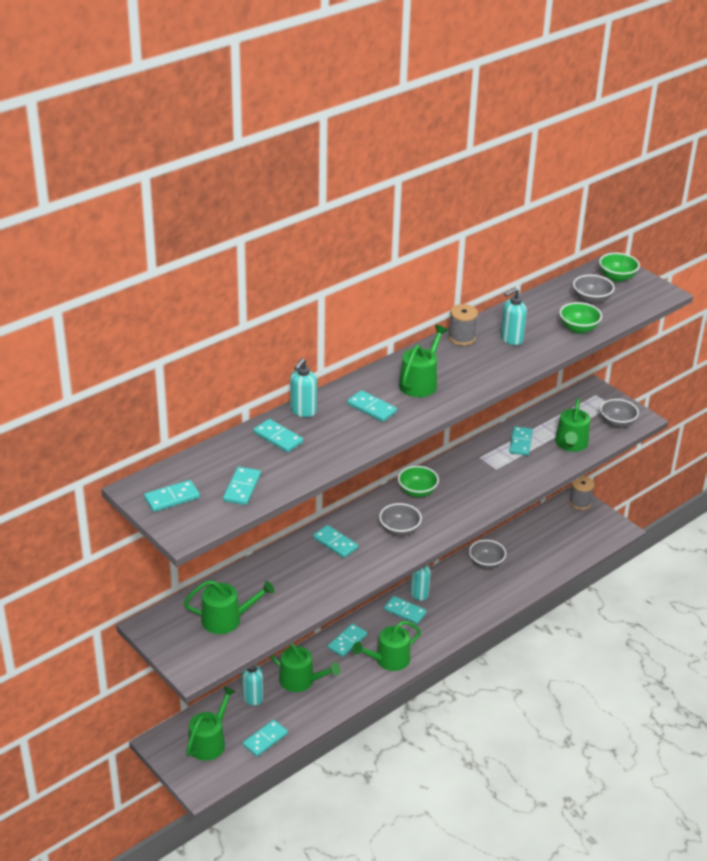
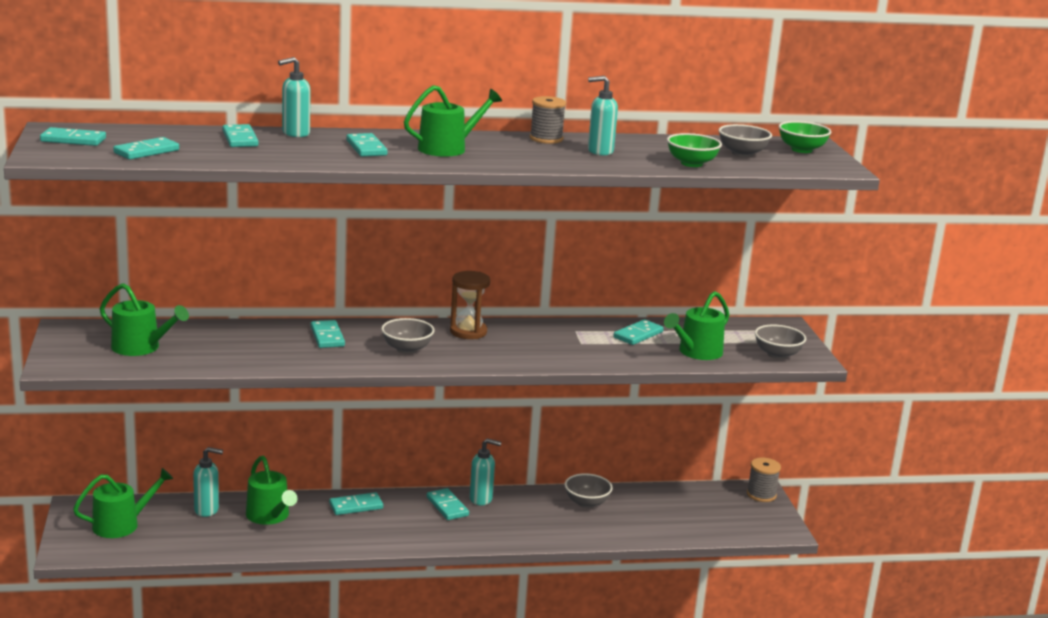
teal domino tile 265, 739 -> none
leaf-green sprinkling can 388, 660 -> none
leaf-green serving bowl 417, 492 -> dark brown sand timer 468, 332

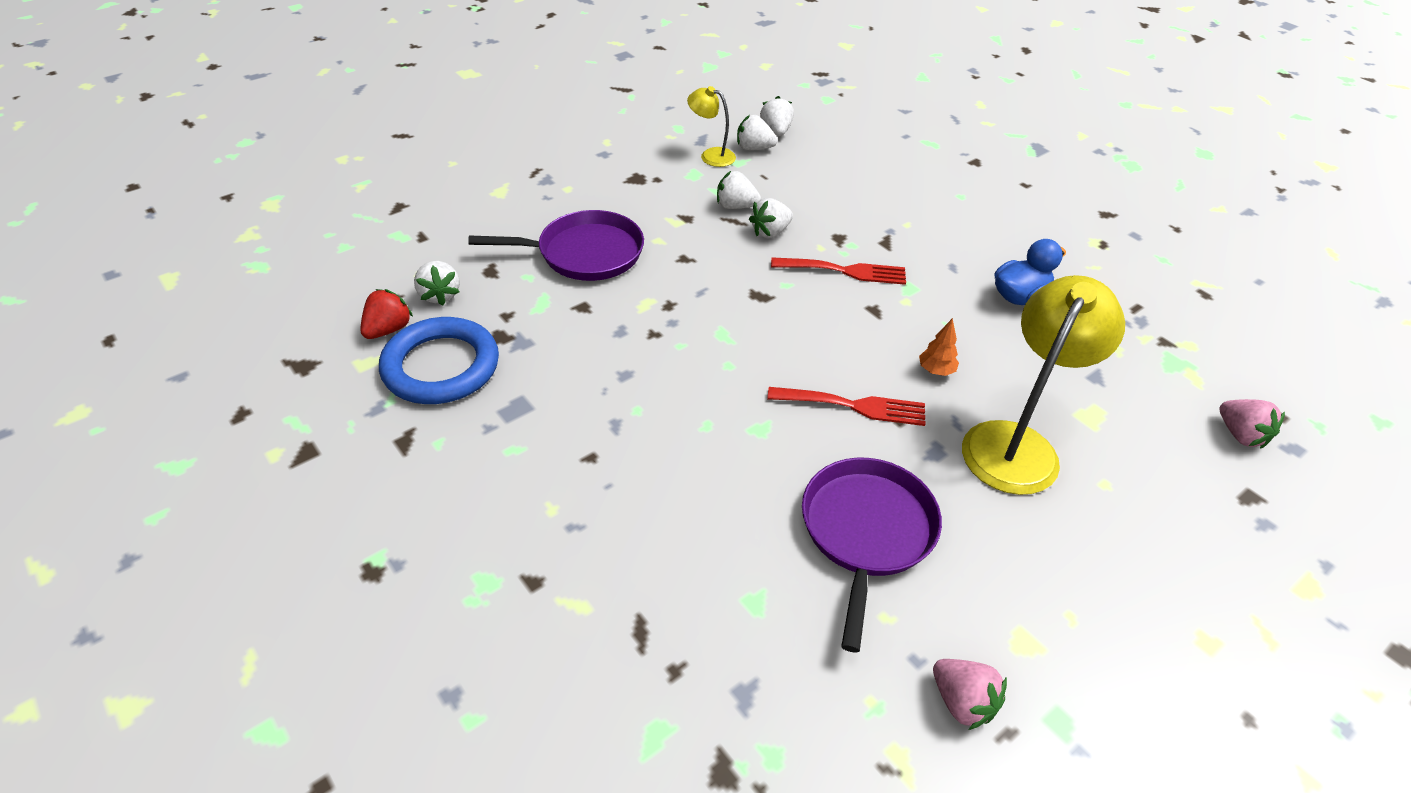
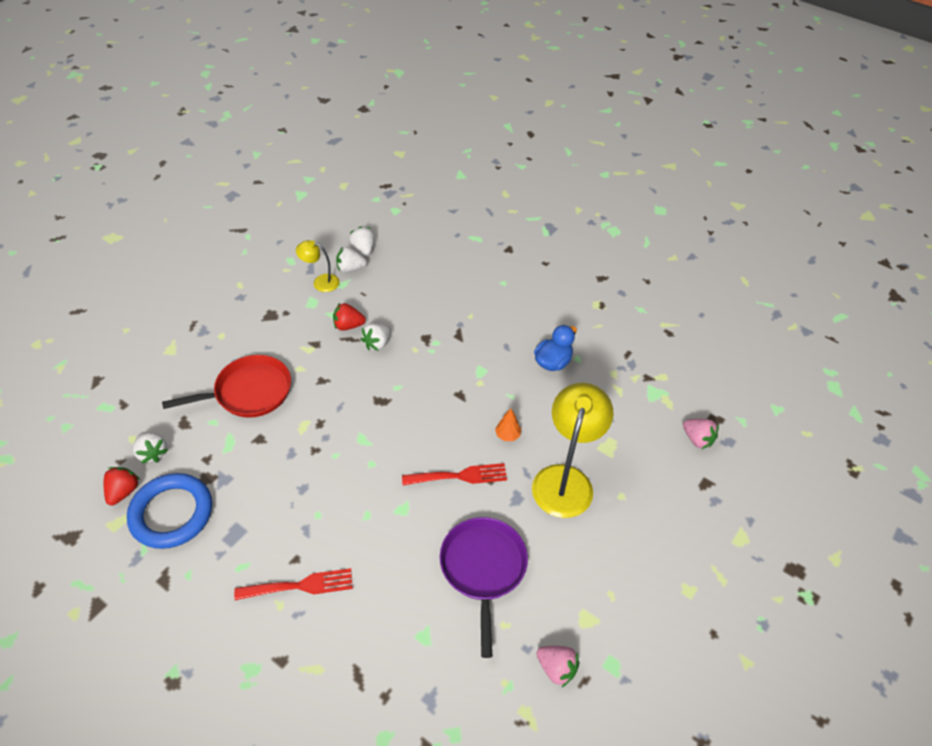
red dinner fork 845, 271 -> red dinner fork 300, 586, relocated
purple skillet 585, 253 -> red skillet 249, 392
pure white berry 735, 206 -> red berry 348, 326

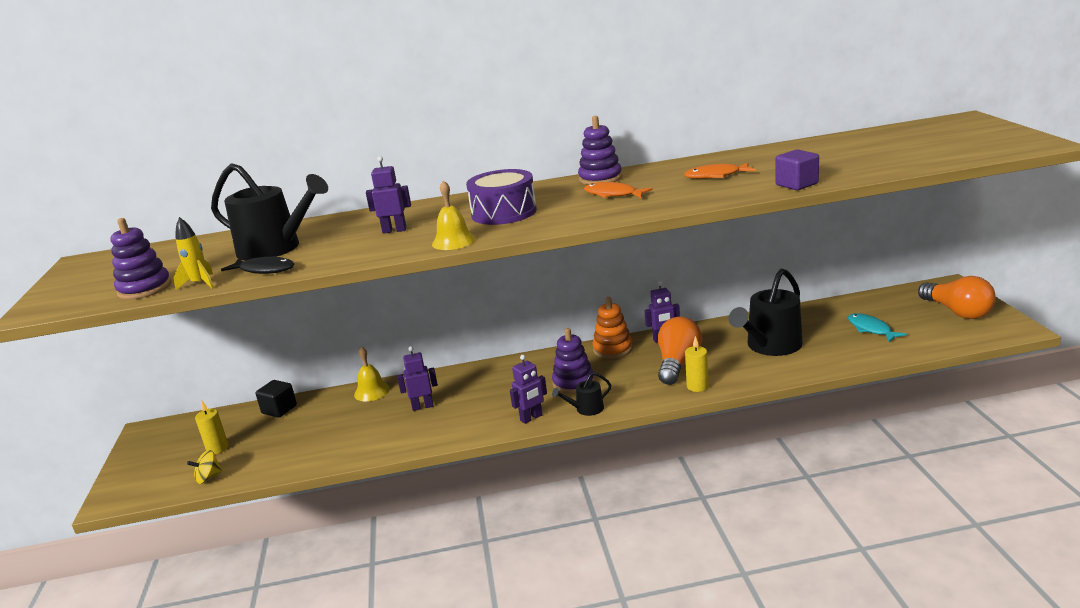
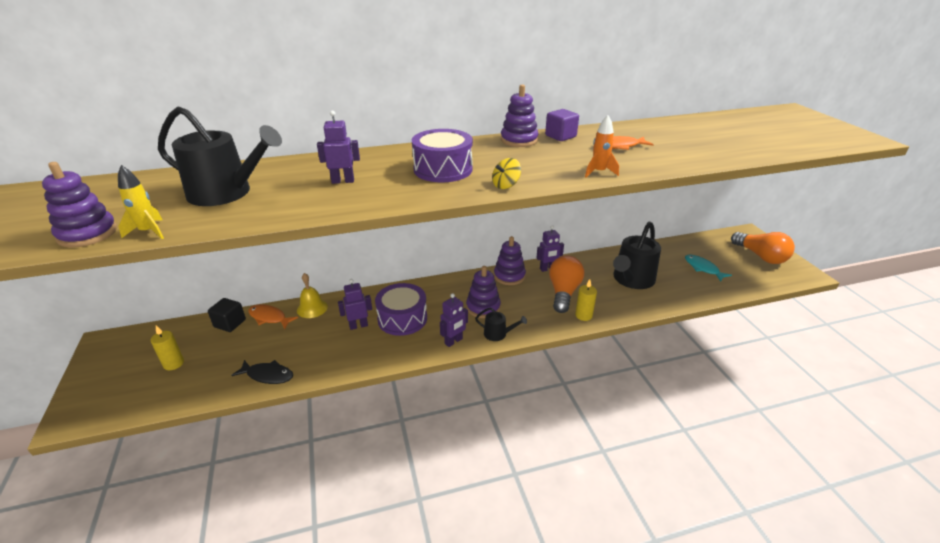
golden bell 453, 241 -> none
none -> purple drum 402, 318
none -> orange rocket 599, 172
golden spinning top 208, 477 -> golden spinning top 505, 185, relocated
jet-black fish 264, 270 -> jet-black fish 267, 375, relocated
orange fish 613, 194 -> orange fish 269, 317, relocated
purple block 796, 184 -> purple block 560, 136, relocated
orange stacking rings 613, 349 -> purple stacking rings 509, 276
jet-black sprinkling can 586, 409 -> jet-black sprinkling can 498, 334, 135 degrees counterclockwise

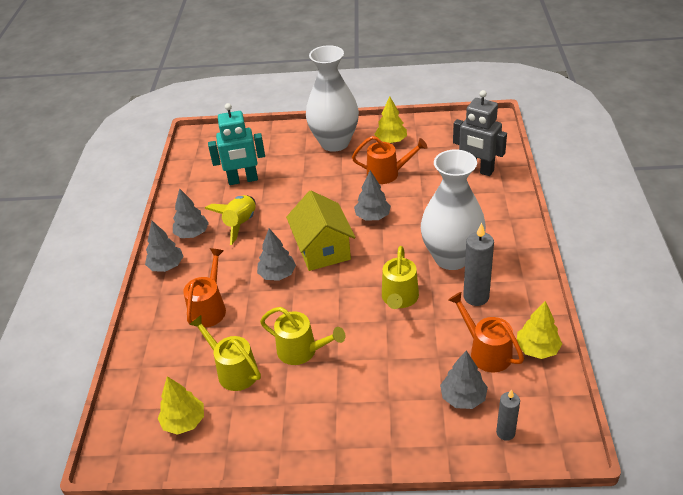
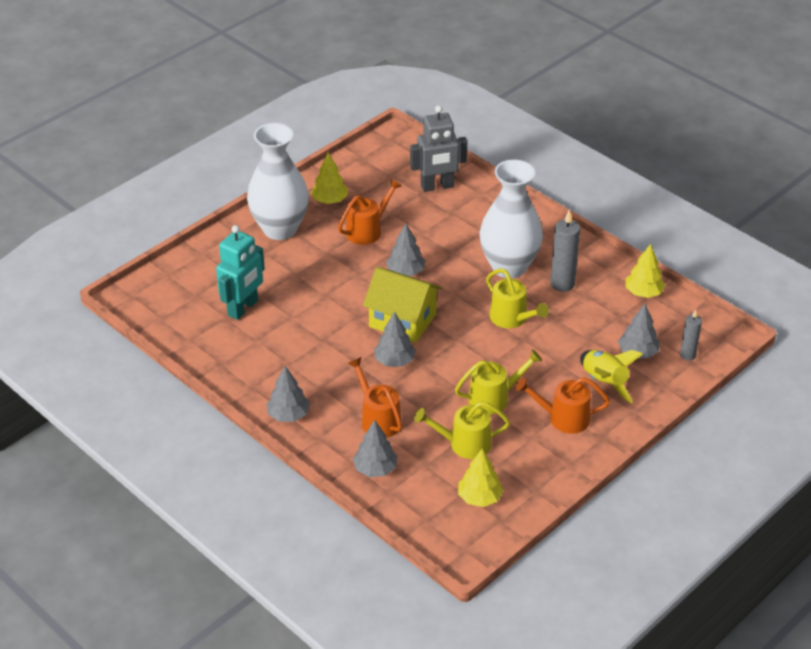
grey tree 192, 234 -> grey tree 375, 469, relocated
golden rocket 240, 224 -> golden rocket 604, 382, relocated
orange sprinkling can 486, 351 -> orange sprinkling can 563, 418, relocated

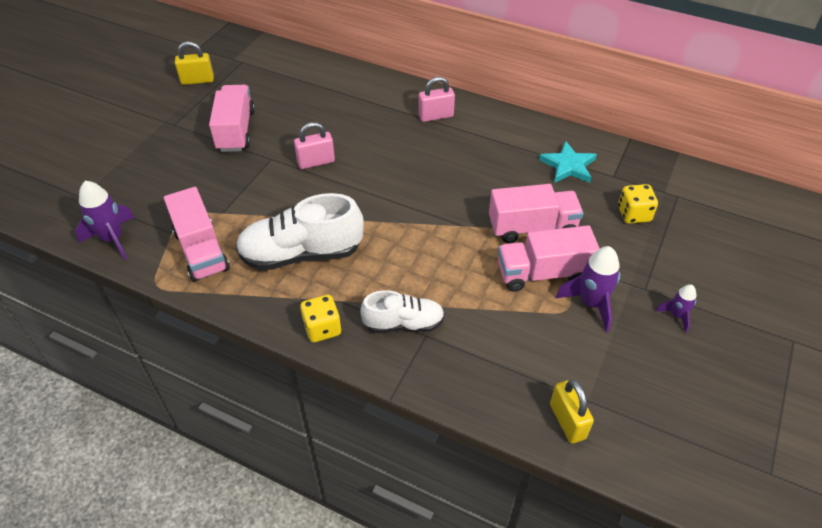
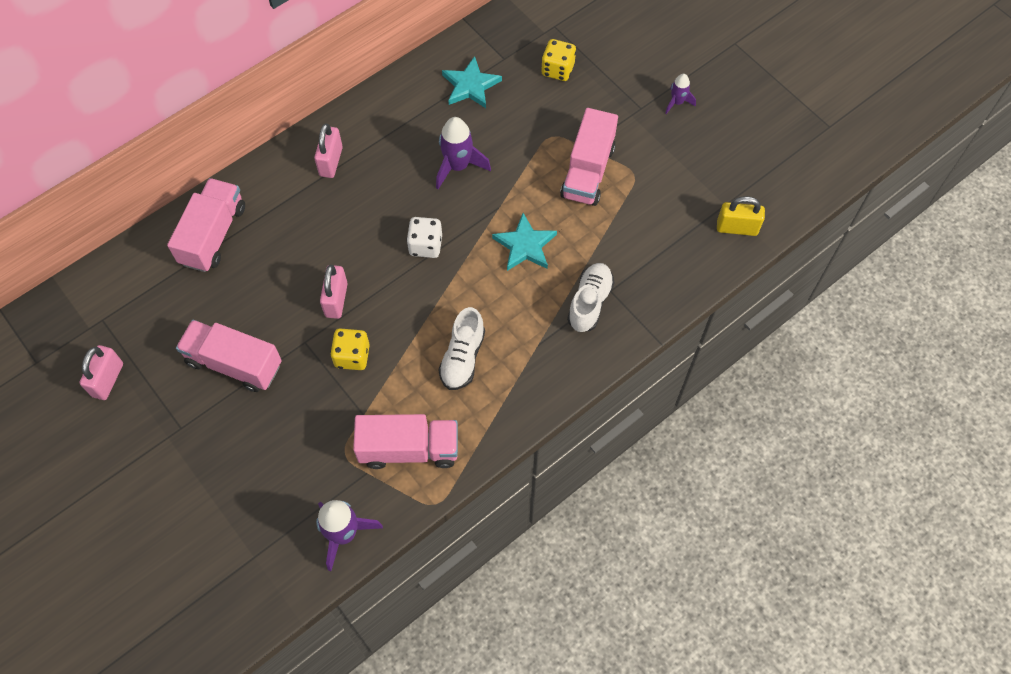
none -> pure white dice 425, 245
none -> teal five-pointed star 525, 245
golden dice 322, 328 -> golden dice 352, 356, relocated
rosy lorry 532, 227 -> rosy lorry 213, 235, relocated
purple rocket 591, 303 -> purple rocket 458, 166, relocated
golden small lock 197, 80 -> rosy small lock 108, 380
pure white lace-up shoe 301, 254 -> pure white lace-up shoe 462, 358, x0.61

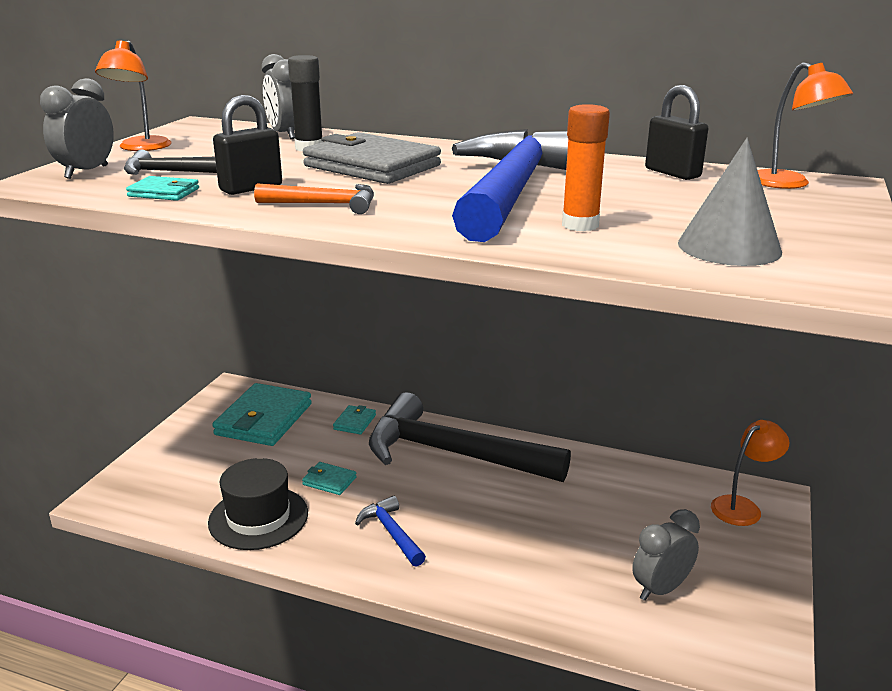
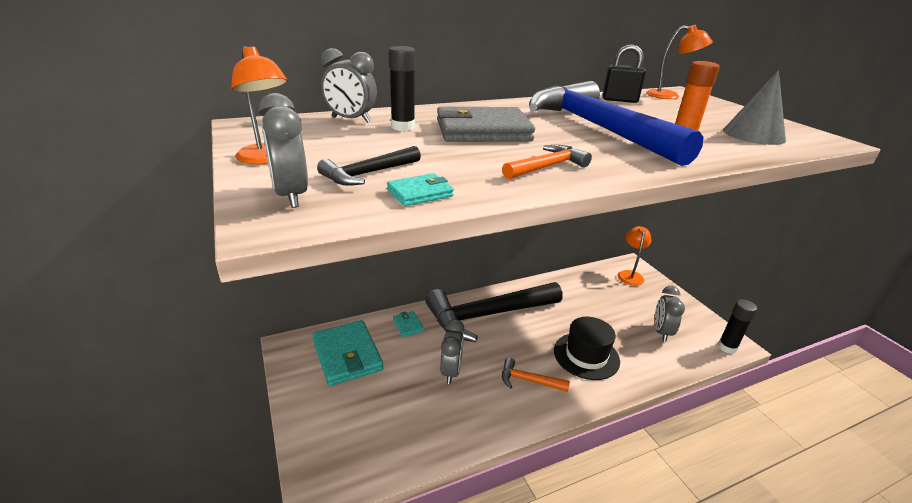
jet-black small lock 251, 188 -> none
none -> jet-black glue stick 727, 347
jet-black tall hat 258, 517 -> jet-black tall hat 586, 355, relocated
teal card wallet 329, 481 -> grey alarm clock 451, 371
cobalt carpenter's hammer 392, 533 -> orange carpenter's hammer 529, 380

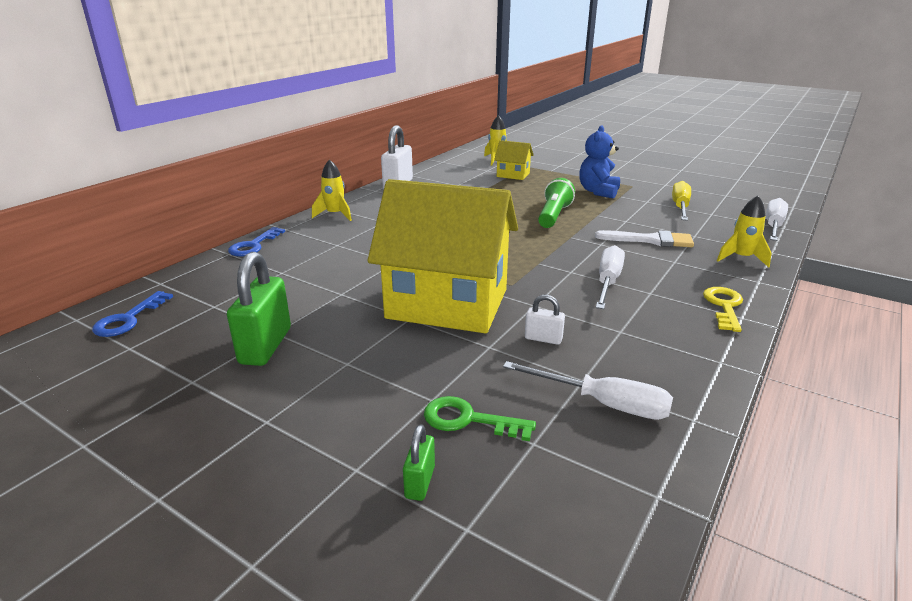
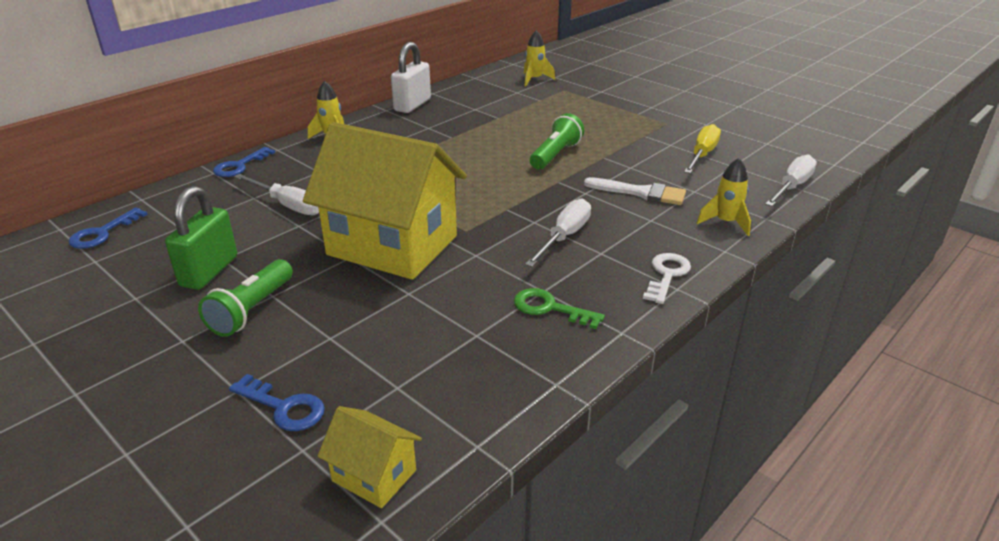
pure white small lock 543, 339 -> none
cobalt stuffed bear 598, 192 -> none
none -> leaf-green flashlight 251, 310
leaf-green key 468, 420 -> leaf-green key 550, 308, relocated
golden toy house 513, 175 -> golden toy house 374, 475, relocated
pure white hand screwdriver 603, 404 -> pure white hand screwdriver 288, 205, relocated
leaf-green small lock 420, 482 -> cobalt key 283, 407
golden key 724, 306 -> pure white key 667, 275

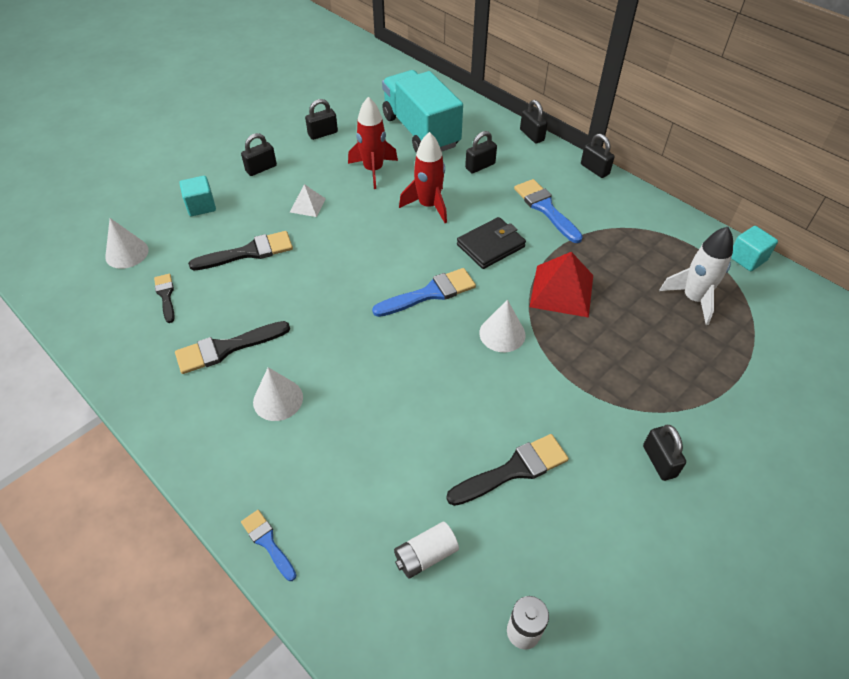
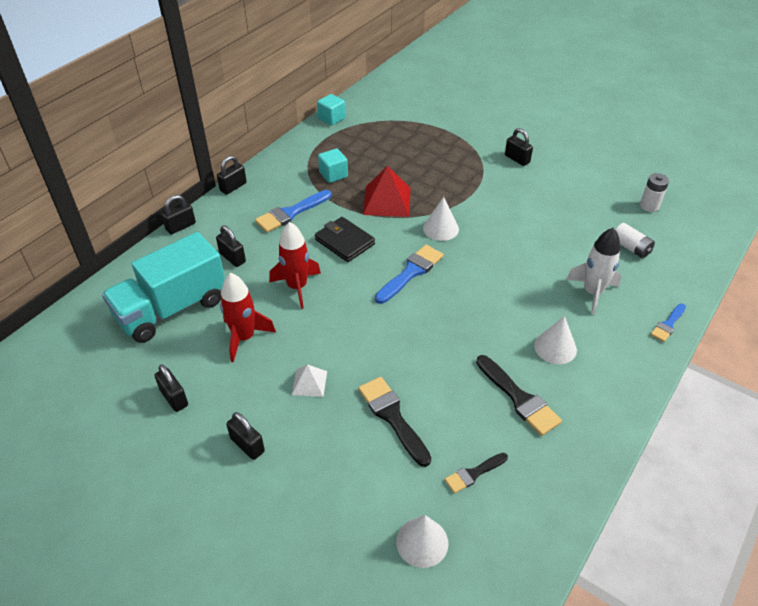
jet-black paintbrush 513, 470 -> none
teal block 201, 206 -> teal block 333, 174, relocated
pure white rocket 693, 299 -> pure white rocket 592, 292, relocated
cobalt paintbrush 430, 293 -> cobalt paintbrush 411, 272, 75 degrees clockwise
jet-black small lock 659, 461 -> jet-black small lock 517, 159, 75 degrees clockwise

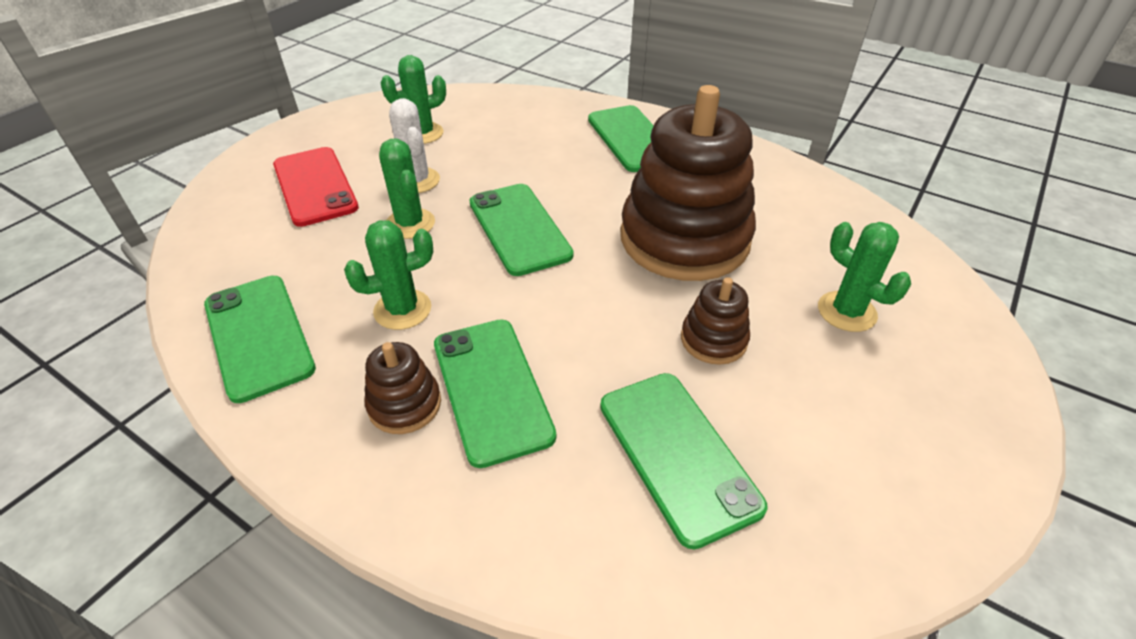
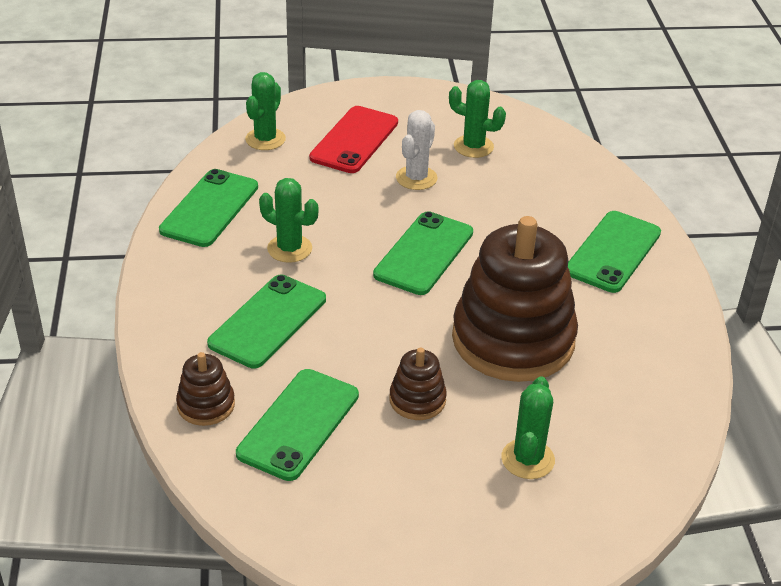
dark brown stacking rings 404, 404 -> dark brown stacking rings 206, 405, relocated
leaf-green saguaro cactus 410, 224 -> leaf-green saguaro cactus 265, 139, relocated

